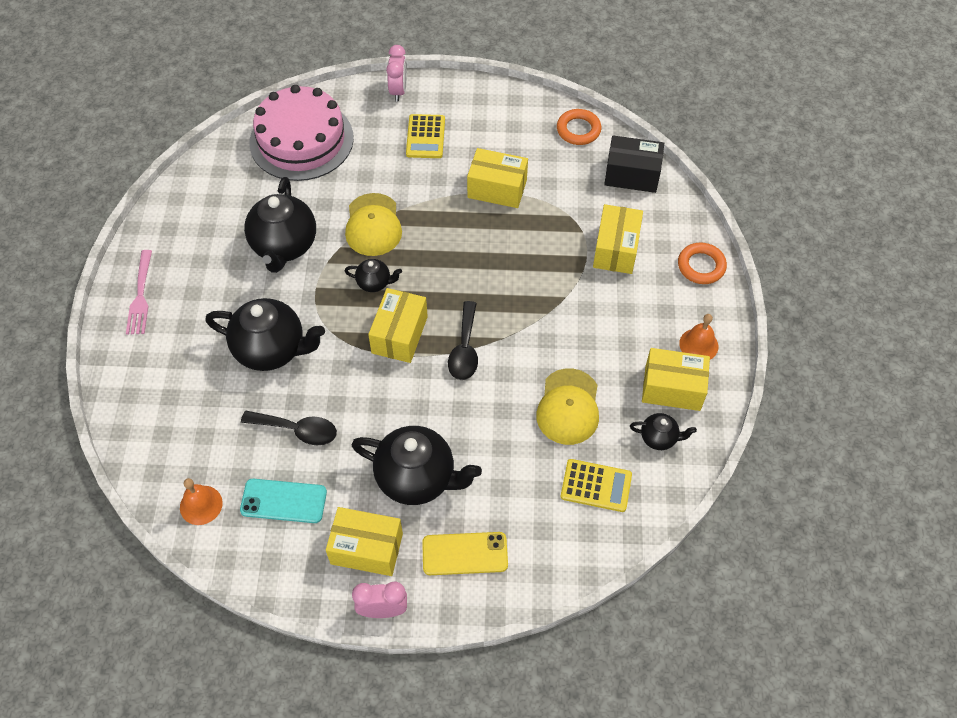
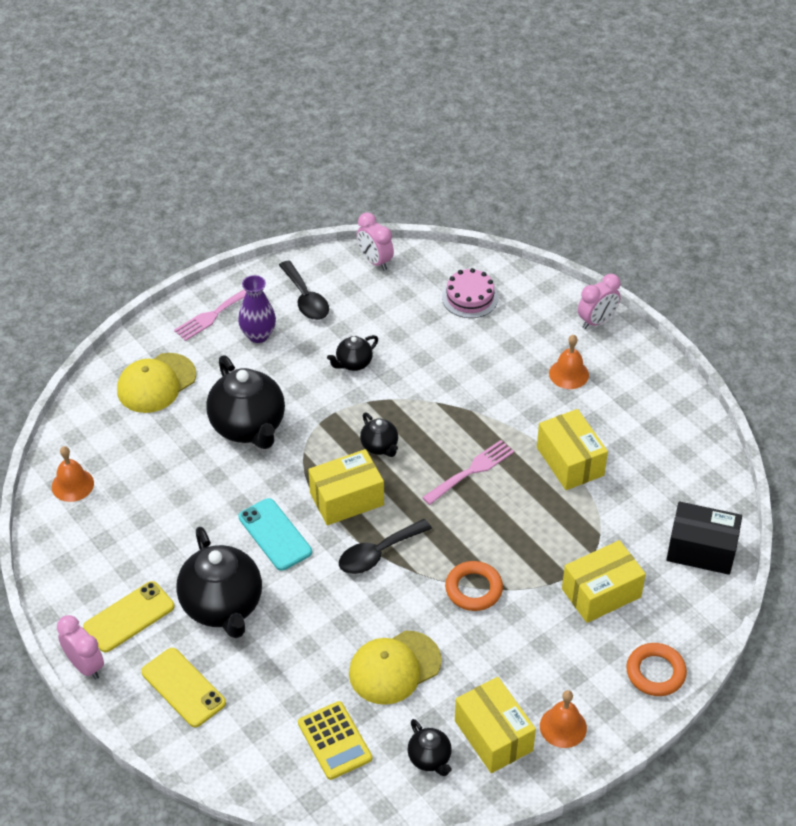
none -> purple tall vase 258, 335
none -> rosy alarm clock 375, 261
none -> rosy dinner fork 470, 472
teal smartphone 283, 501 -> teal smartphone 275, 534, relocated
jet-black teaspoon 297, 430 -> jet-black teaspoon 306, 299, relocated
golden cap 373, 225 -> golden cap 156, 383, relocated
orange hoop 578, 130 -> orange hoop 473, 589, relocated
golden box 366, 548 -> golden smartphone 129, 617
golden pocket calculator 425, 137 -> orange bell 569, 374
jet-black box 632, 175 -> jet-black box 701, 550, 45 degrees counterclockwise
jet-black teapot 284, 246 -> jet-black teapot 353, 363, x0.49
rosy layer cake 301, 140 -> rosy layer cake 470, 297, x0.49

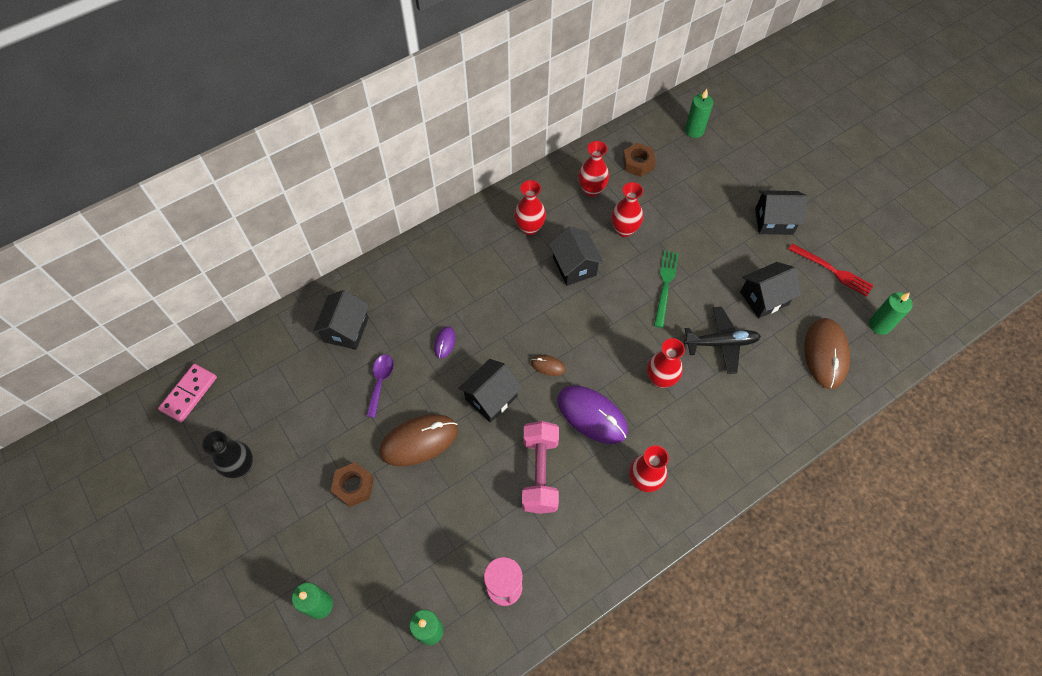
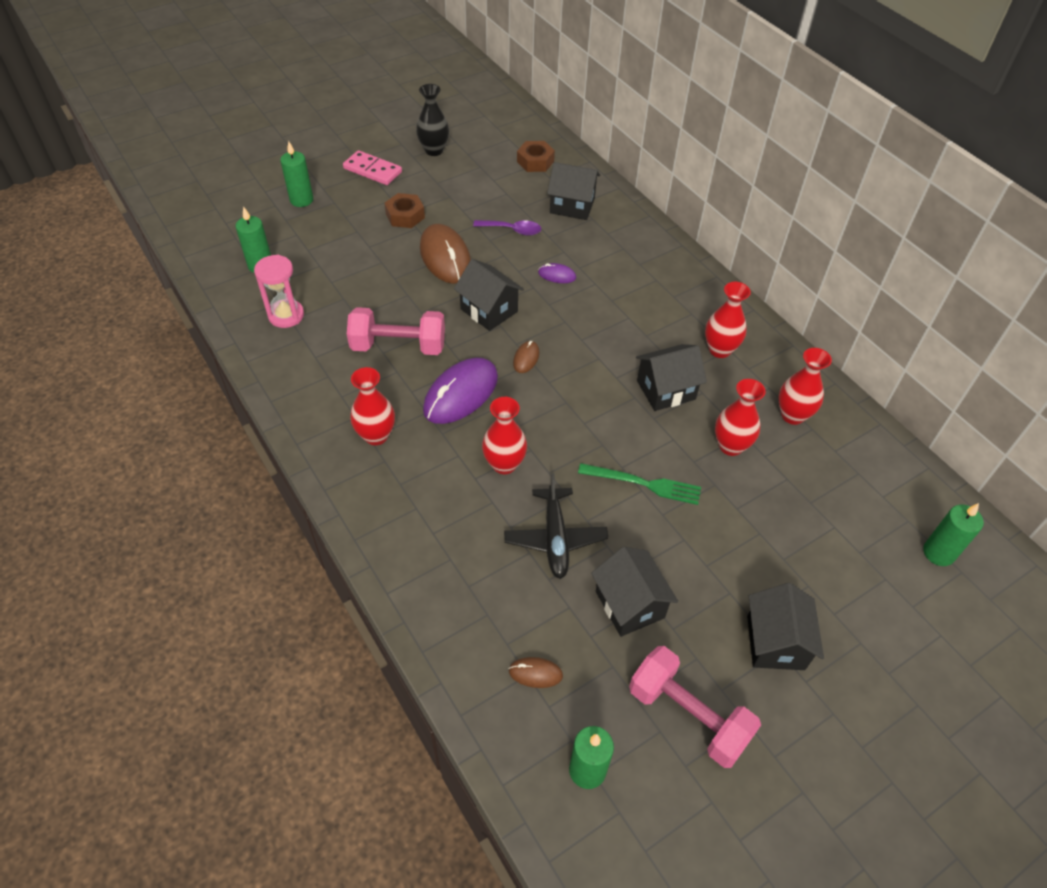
rosy domino tile 189, 394 -> rosy domino tile 372, 170, relocated
dark brown hex nut 638, 163 -> dark brown hex nut 535, 161, relocated
red dinner fork 832, 270 -> rosy free weight 688, 716
dark brown mouse 825, 354 -> dark brown mouse 535, 673, x0.46

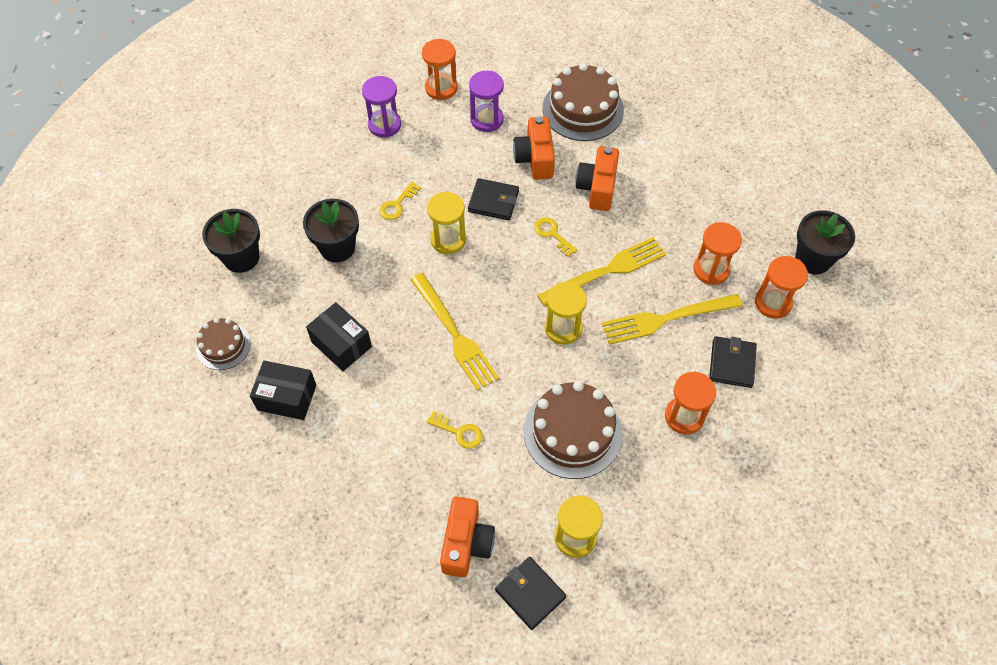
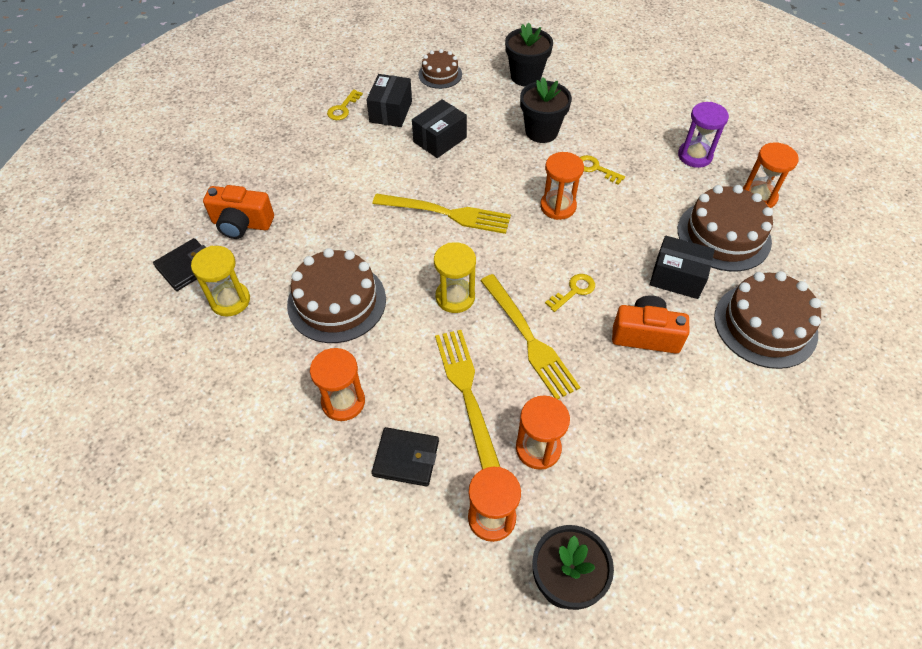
jet-black card wallet 493, 201 -> none
golden key 459, 432 -> golden key 343, 108, relocated
purple sand timer 486, 119 -> dark brown layer cake 723, 235
orange camera 535, 158 -> jet-black box 677, 277
golden sand timer 448, 240 -> orange sand timer 558, 206
golden dinner fork 455, 335 -> golden dinner fork 448, 213, 135 degrees counterclockwise

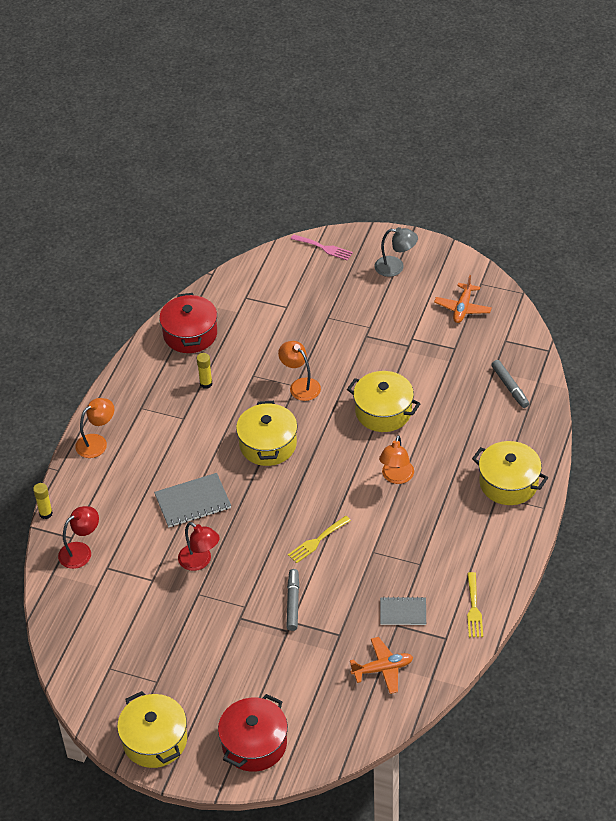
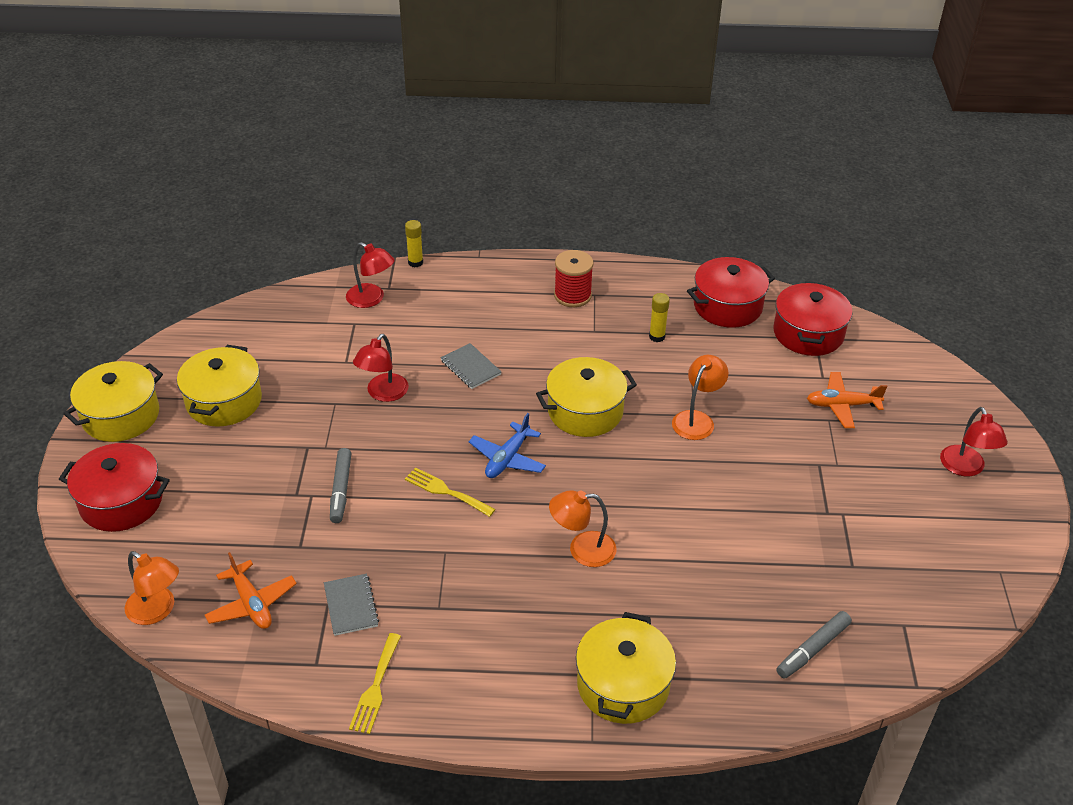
rosy dinner fork 324, 248 -> none
none -> cobalt aeroplane 507, 458
none -> red spool 572, 295
none -> red stockpot 808, 333
orange desk lamp 97, 442 -> orange desk lamp 157, 611, relocated
golden stockpot 383, 411 -> golden stockpot 224, 401, relocated
orange aeroplane 462, 308 -> orange aeroplane 842, 405, relocated
grey desk lamp 395, 267 -> red desk lamp 965, 468
grey felt pen 293, 603 -> grey felt pen 341, 490, 105 degrees clockwise
golden dinner fork 474, 608 -> golden dinner fork 375, 687, 60 degrees counterclockwise
grey exercise book 193, 502 -> grey exercise book 470, 367, x0.65

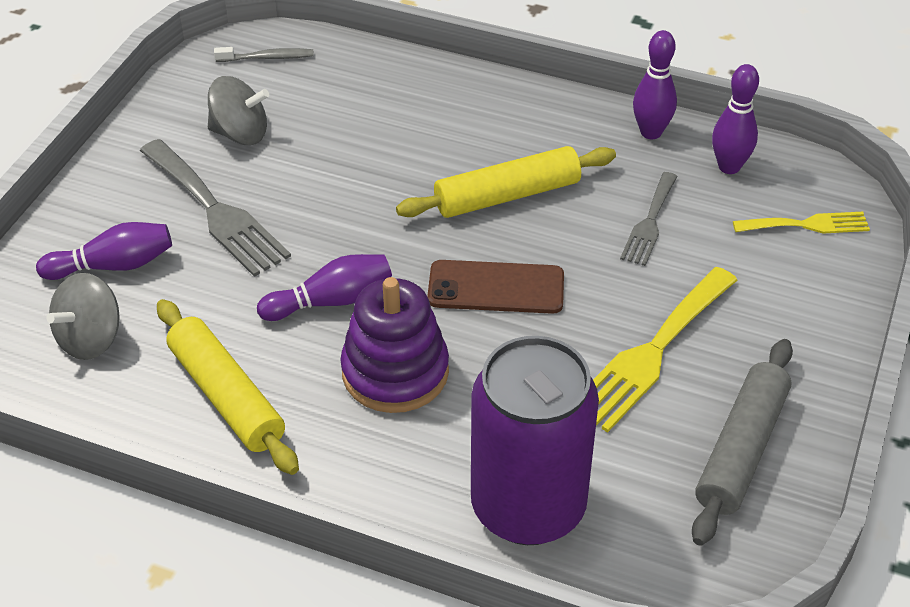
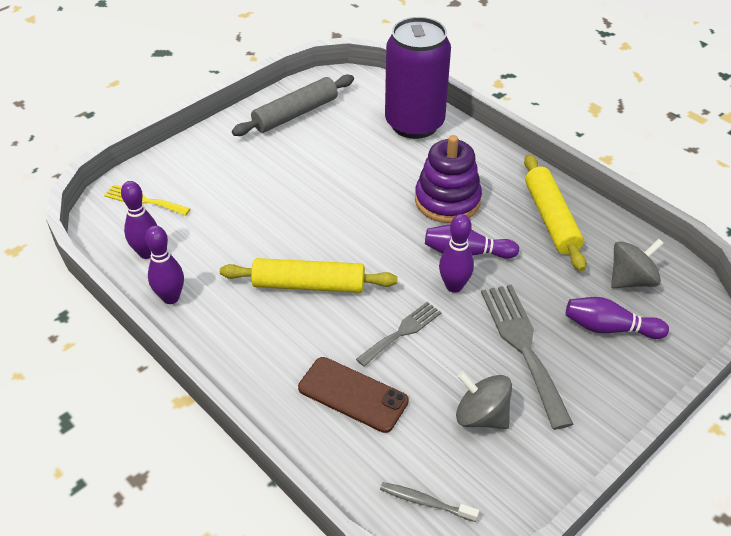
golden dinner fork 652, 353 -> none
none -> purple skittle 454, 286
dark brown smartphone 496, 288 -> dark brown smartphone 353, 394, relocated
grey dinner fork 649, 222 -> grey dinner fork 402, 332, relocated

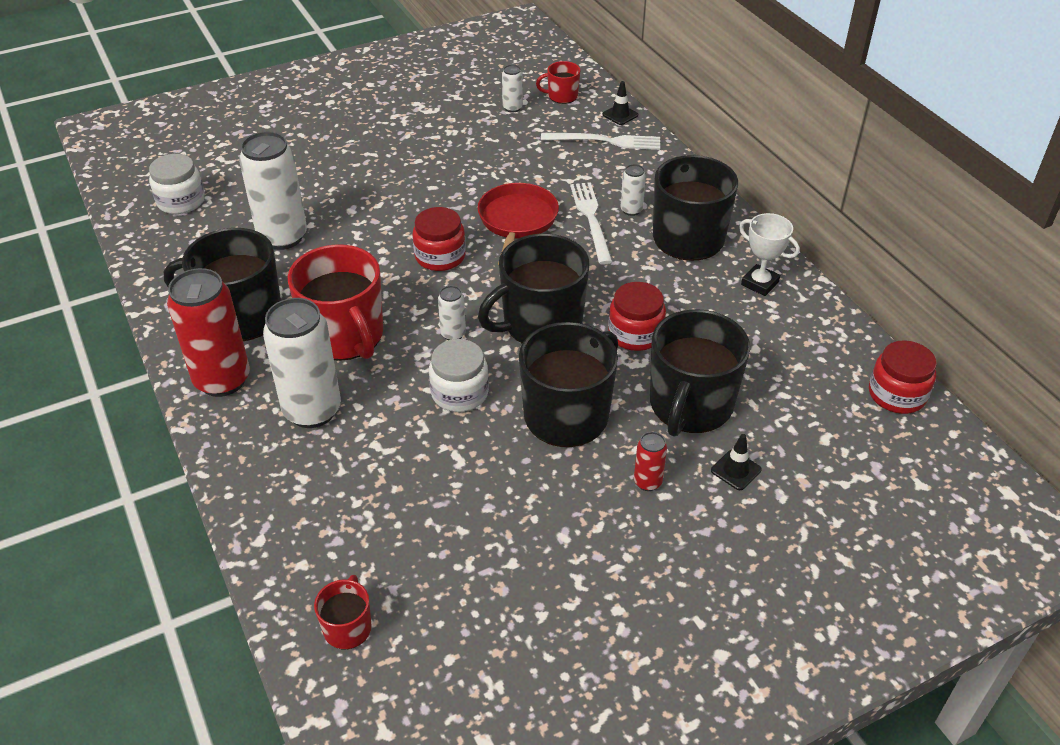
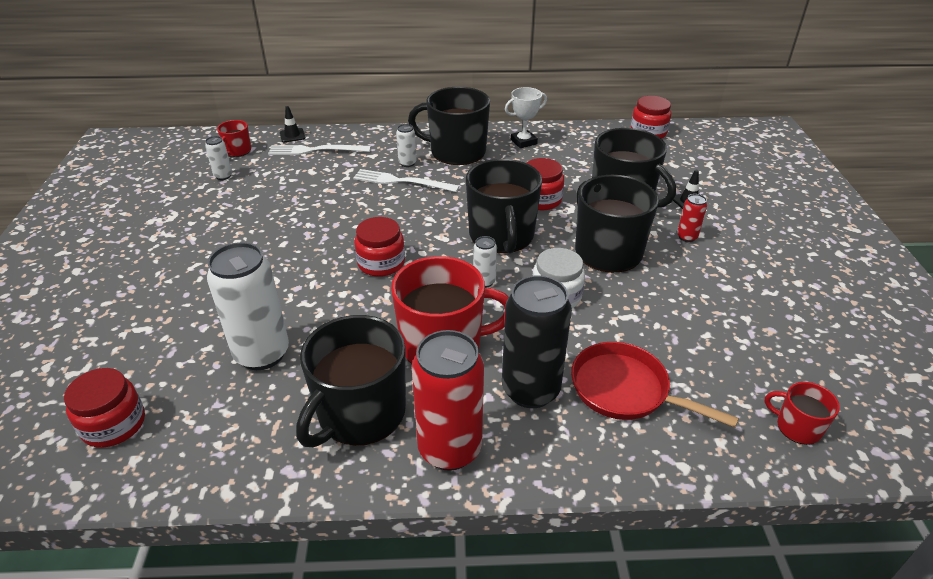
red skillet 517, 221 -> red skillet 625, 390, relocated
pure white jam jar 181, 201 -> red jam jar 114, 424
pure white tin 312, 410 -> jet-black tin 530, 390
pure white dinner fork 604, 141 -> pure white dinner fork 316, 150, 120 degrees counterclockwise

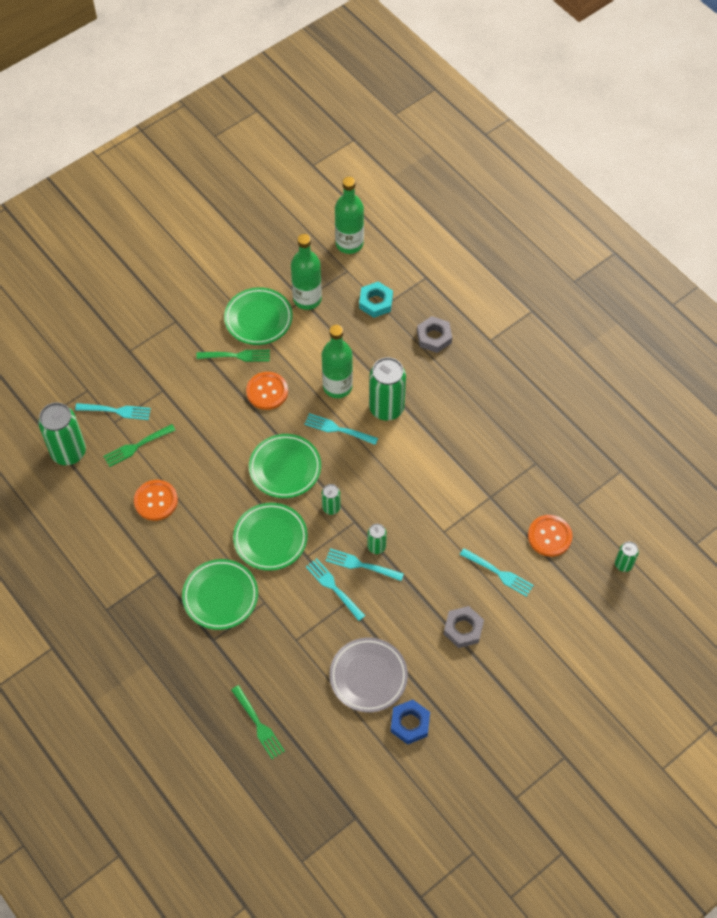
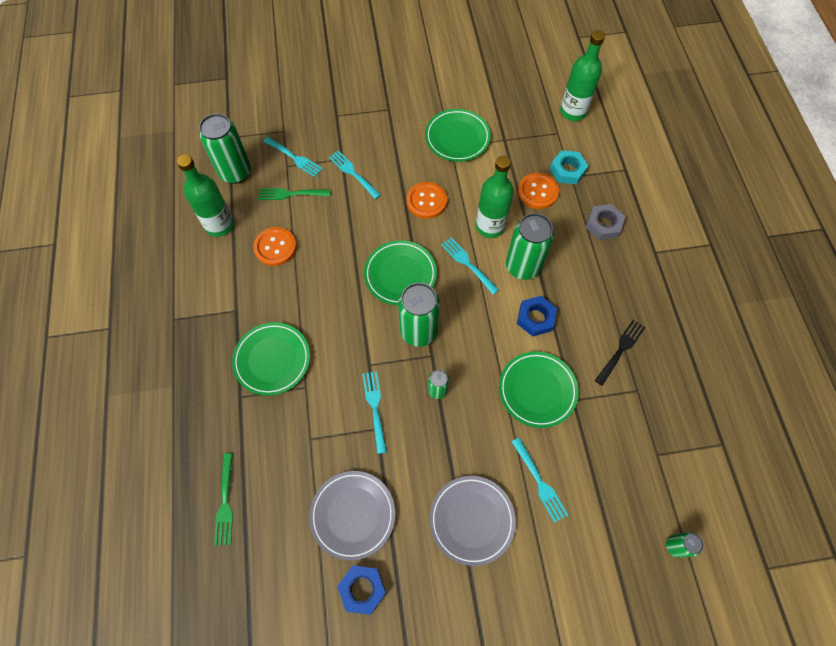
leaf-green dinner fork 236, 356 -> none
none -> cobalt hex nut 535, 318
none -> jet-black dinner fork 620, 350
leaf-green flat dish 270, 538 -> leaf-green flat dish 537, 390, relocated
leaf-green bottle 307, 299 -> leaf-green bottle 219, 225, relocated
teal dinner fork 362, 565 -> teal dinner fork 353, 173, relocated
orange shirt button 549, 536 -> orange shirt button 538, 192, relocated
grey hex nut 463, 629 -> grey flat dish 471, 520
leaf-green tin 331, 508 -> leaf-green tin 418, 331, x2.00

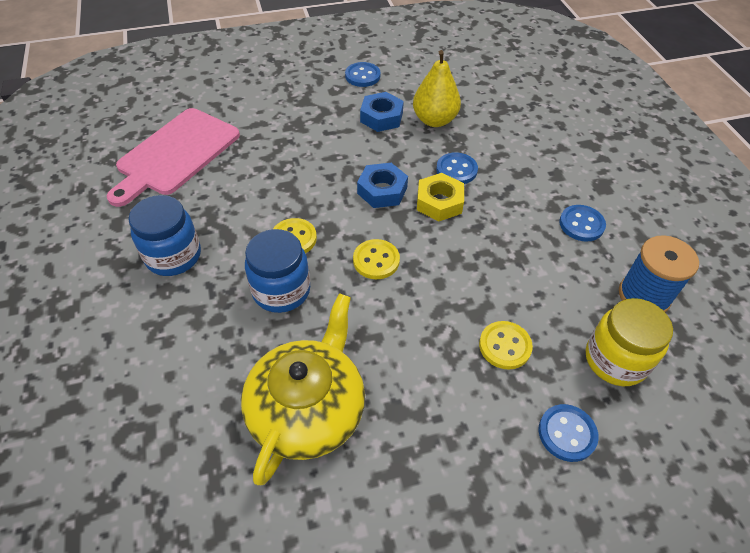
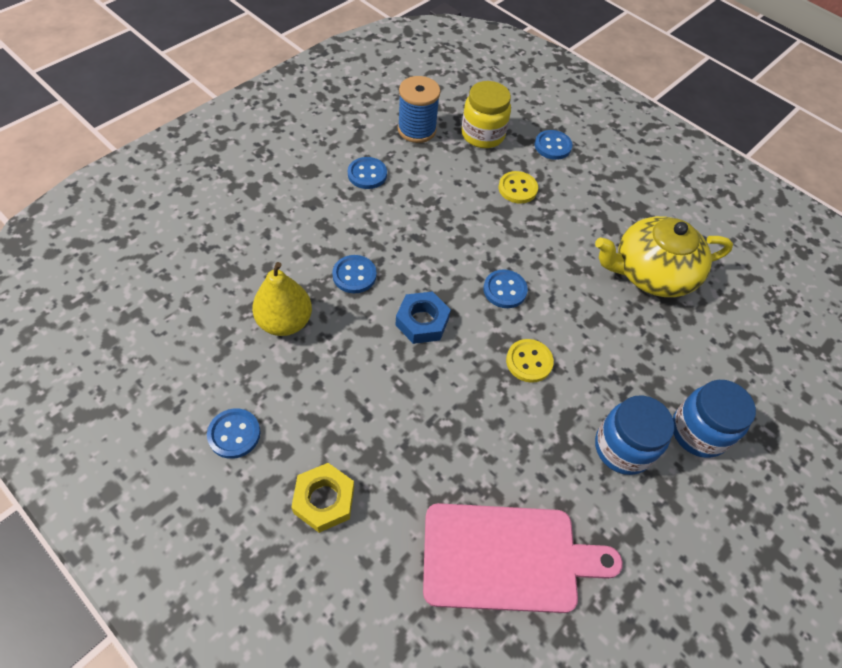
cobalt hex nut 381, 117 -> none
cobalt jam jar 281, 290 -> cobalt jam jar 698, 432, relocated
golden hex nut 439, 202 -> golden hex nut 324, 500, relocated
golden shirt button 376, 260 -> cobalt shirt button 504, 290

